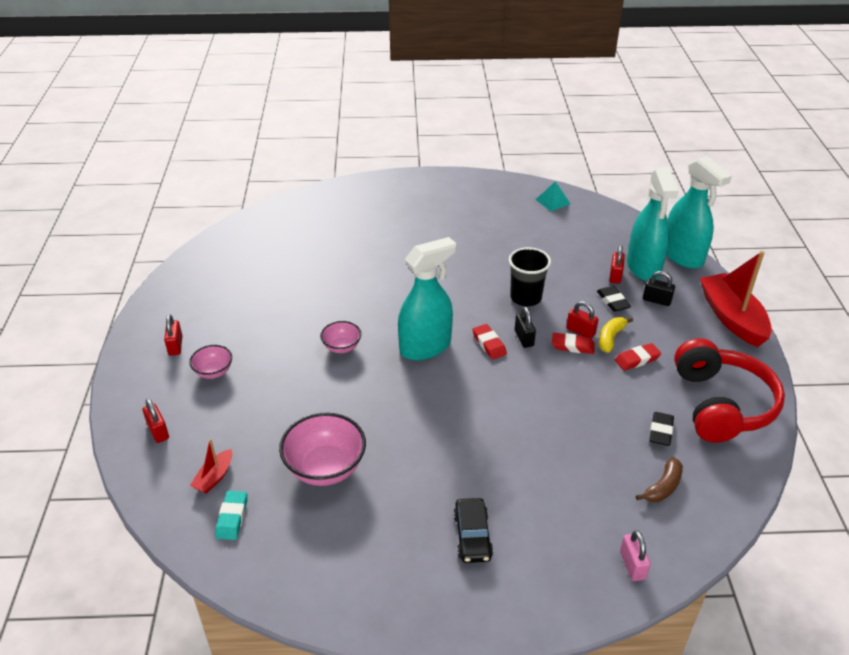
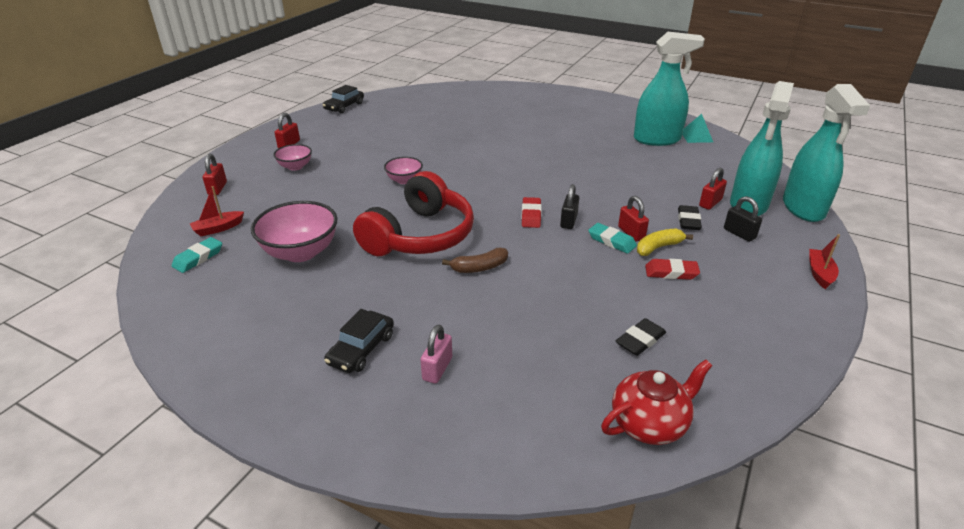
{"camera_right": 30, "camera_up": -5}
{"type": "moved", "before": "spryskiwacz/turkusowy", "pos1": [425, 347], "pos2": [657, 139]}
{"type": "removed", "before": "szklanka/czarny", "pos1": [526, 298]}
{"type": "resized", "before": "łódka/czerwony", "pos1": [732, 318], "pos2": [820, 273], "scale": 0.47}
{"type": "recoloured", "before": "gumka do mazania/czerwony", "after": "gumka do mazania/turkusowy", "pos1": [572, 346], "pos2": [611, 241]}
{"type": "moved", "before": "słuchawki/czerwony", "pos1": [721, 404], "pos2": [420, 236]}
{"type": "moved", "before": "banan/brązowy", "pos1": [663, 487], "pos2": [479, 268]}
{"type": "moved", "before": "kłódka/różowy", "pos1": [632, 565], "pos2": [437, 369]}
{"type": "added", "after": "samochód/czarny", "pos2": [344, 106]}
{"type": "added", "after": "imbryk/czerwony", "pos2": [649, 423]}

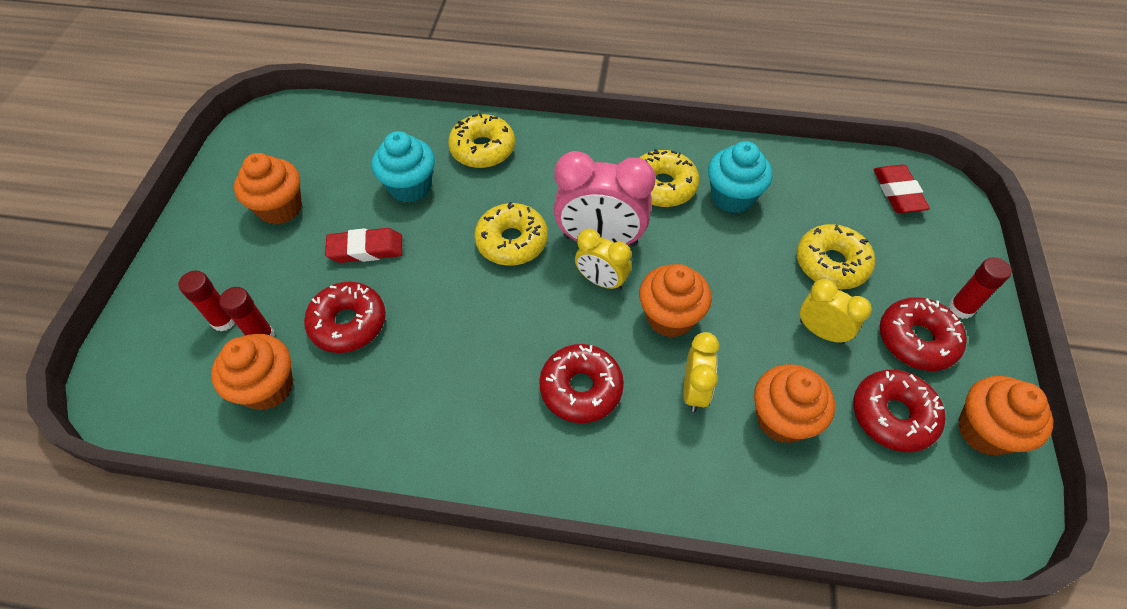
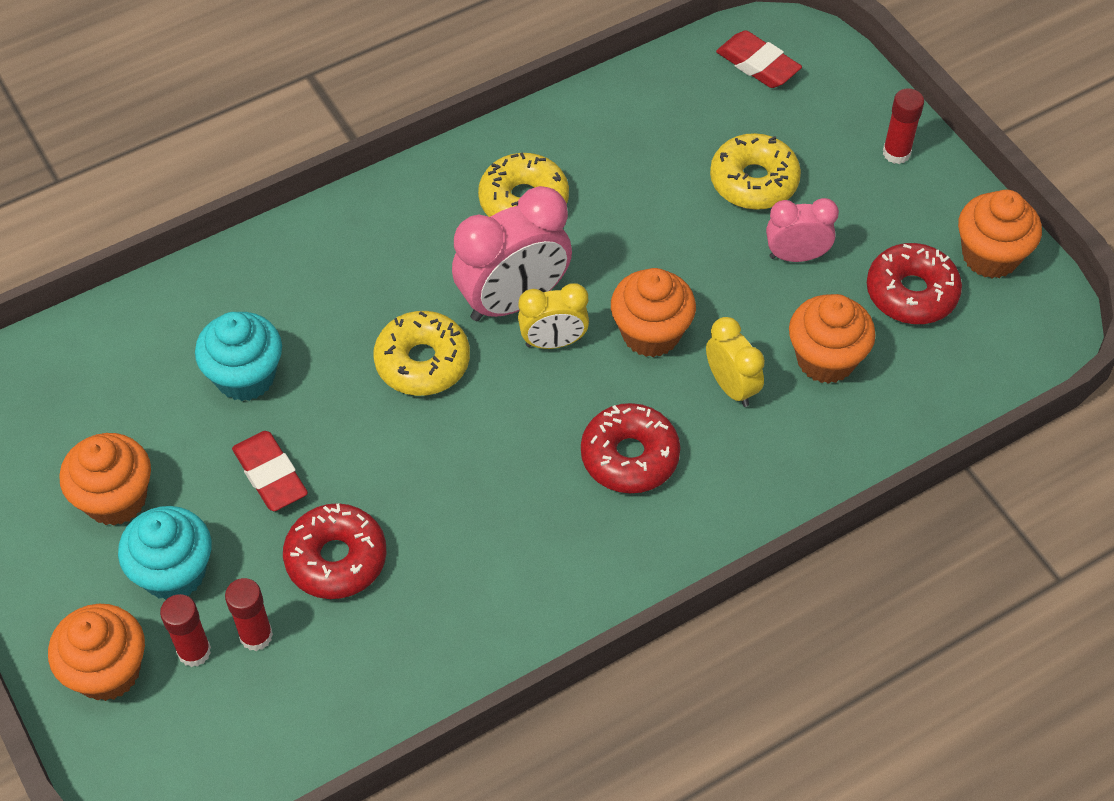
{"camera_right": -40, "camera_up": 0}
{"type": "removed", "before": "donut/żółty", "pos1": [482, 149]}
{"type": "moved", "before": "muffinka/turkusowy", "pos1": [732, 197], "pos2": [174, 573]}
{"type": "turned", "before": "gumka do mazania/czerwony", "pos1": [366, 249], "pos2": [270, 475], "turn": -75}
{"type": "recoloured", "before": "budzik/żółty", "after": "budzik/różowy", "pos1": [821, 332], "pos2": [796, 256]}
{"type": "removed", "before": "donut/czerwony", "pos1": [916, 340]}
{"type": "moved", "before": "muffinka/pomarańczowy", "pos1": [268, 387], "pos2": [108, 671]}

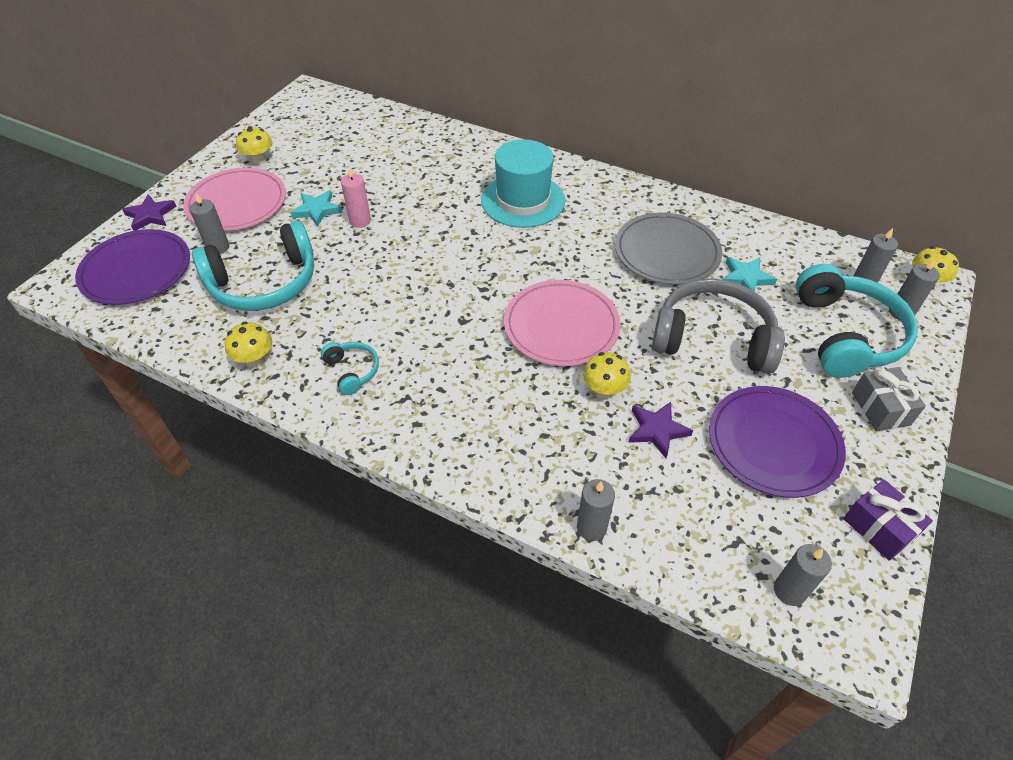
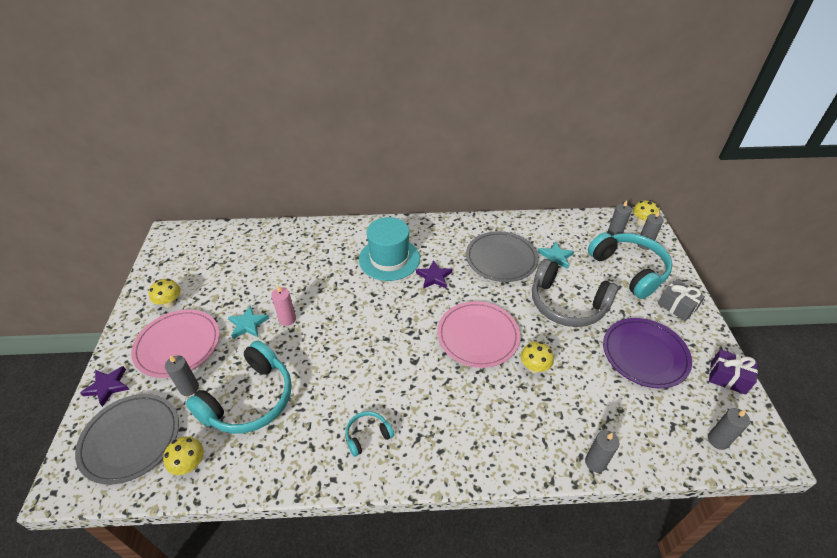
{"camera_right": -30, "camera_up": -5}
{"type": "recoloured", "before": "talerz/fioletowy", "after": "talerz/szary", "pos1": [136, 270], "pos2": [130, 439]}
{"type": "turned", "before": "słuchawki/szary", "pos1": [713, 339], "pos2": [567, 304], "turn": -135}
{"type": "moved", "before": "grzyb/żółty", "pos1": [255, 359], "pos2": [190, 464]}
{"type": "turned", "before": "słuchawki/turkusowy", "pos1": [352, 371], "pos2": [367, 435], "turn": -60}
{"type": "moved", "before": "gwiazda/fioletowy", "pos1": [657, 430], "pos2": [434, 277]}

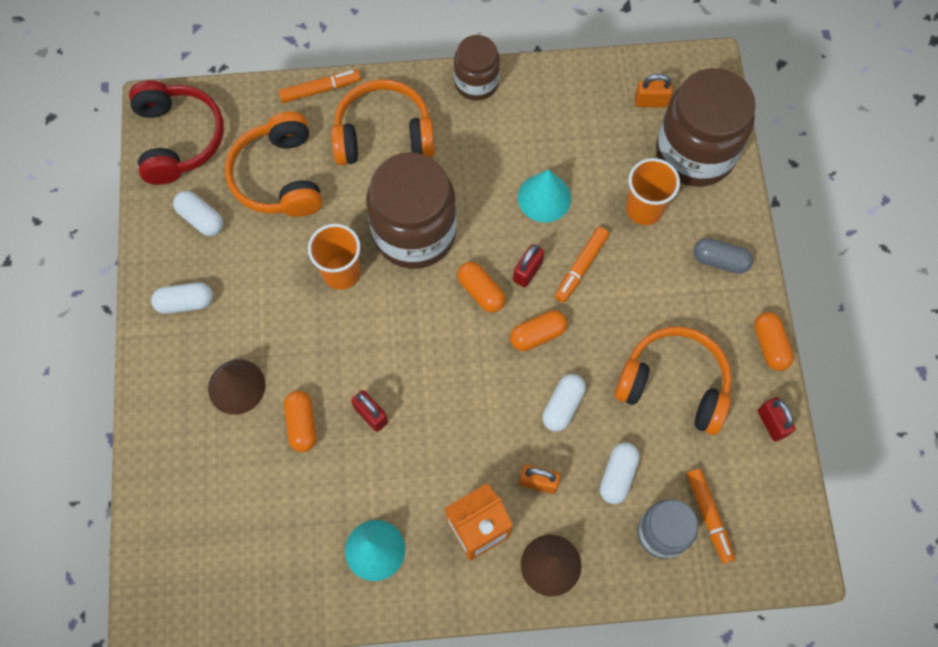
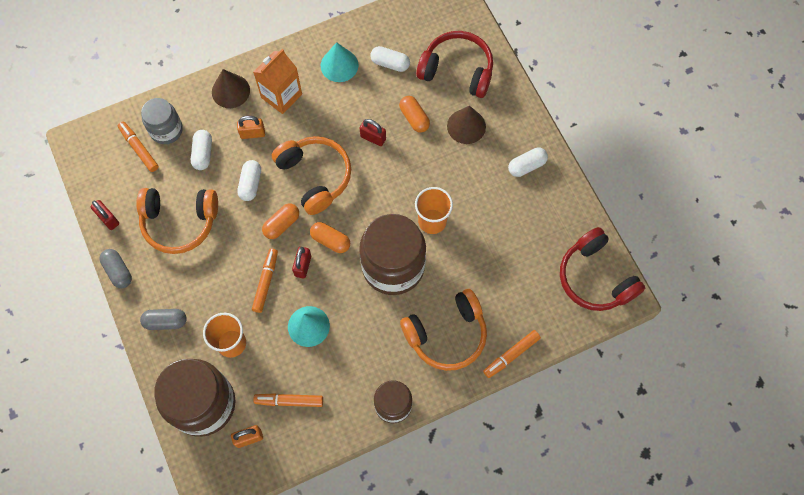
{"camera_right": 160, "camera_up": 0}
{"type": "moved", "before": "słuchawki/pomarańczowy", "pos1": [279, 177], "pos2": [315, 176]}
{"type": "moved", "before": "kapsułka/biały", "pos1": [201, 218], "pos2": [390, 63]}
{"type": "recoloured", "before": "kapsułka/pomarańczowy", "after": "kapsułka/szary", "pos1": [770, 345], "pos2": [118, 271]}
{"type": "added", "after": "słuchawki/czerwony", "pos2": [457, 70]}
{"type": "added", "after": "flamaster/pomarańczowy", "pos2": [289, 401]}

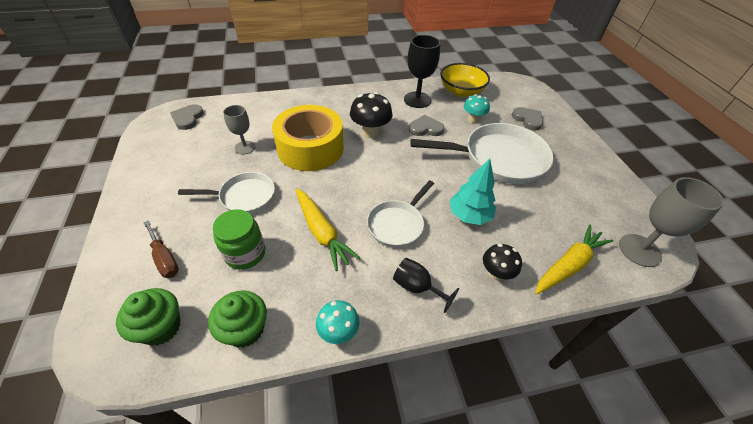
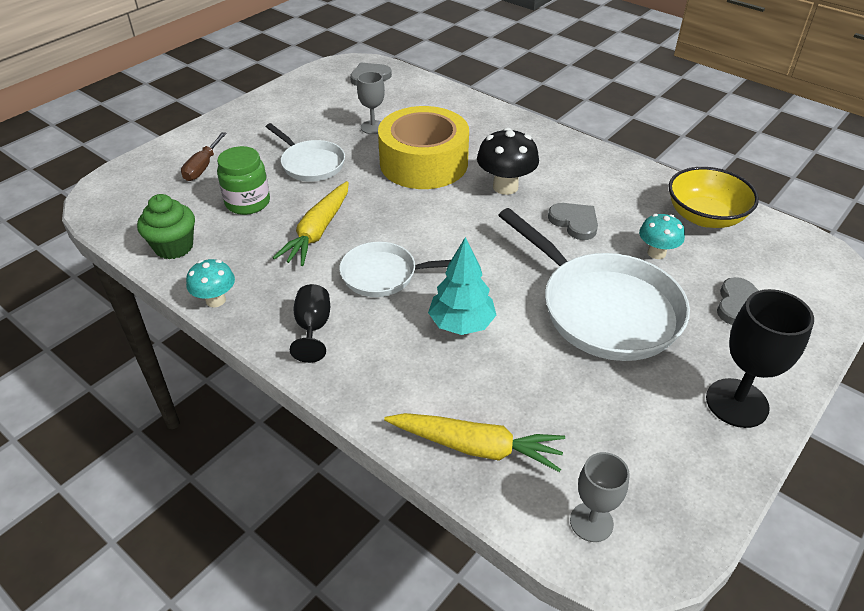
{"camera_right": 55, "camera_up": -5}
{"type": "moved", "before": "kielich/czarny", "pos1": [417, 100], "pos2": [737, 403]}
{"type": "resized", "before": "kielich/szary", "pos1": [639, 250], "pos2": [591, 522], "scale": 0.62}
{"type": "removed", "before": "grzyb/czarny", "pos1": [496, 273]}
{"type": "removed", "before": "muffinka/zielony", "pos1": [161, 327]}

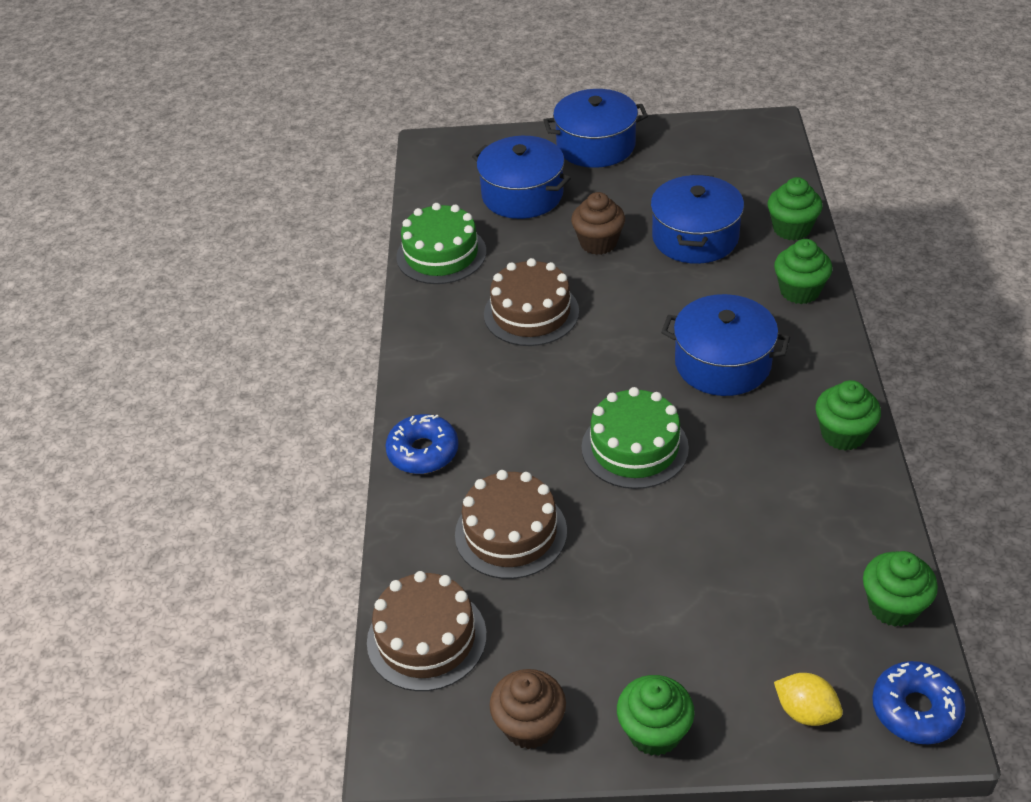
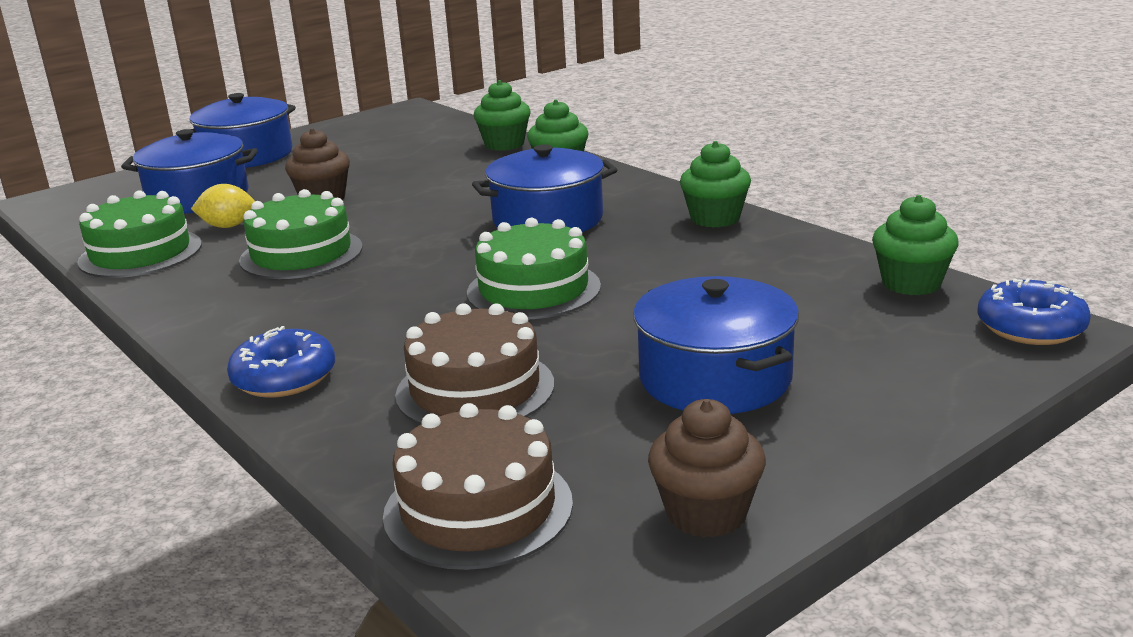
{"camera_right": -40, "camera_up": -20}
{"type": "moved", "before": "garnek/niebieski", "pos1": [695, 237], "pos2": [715, 378]}
{"type": "recoloured", "before": "tort/brązowy", "after": "tort/zielony", "pos1": [531, 313], "pos2": [301, 254]}
{"type": "moved", "before": "cytryna/żółty", "pos1": [805, 711], "pos2": [228, 226]}
{"type": "removed", "before": "muffinka/zielony", "pos1": [654, 732]}

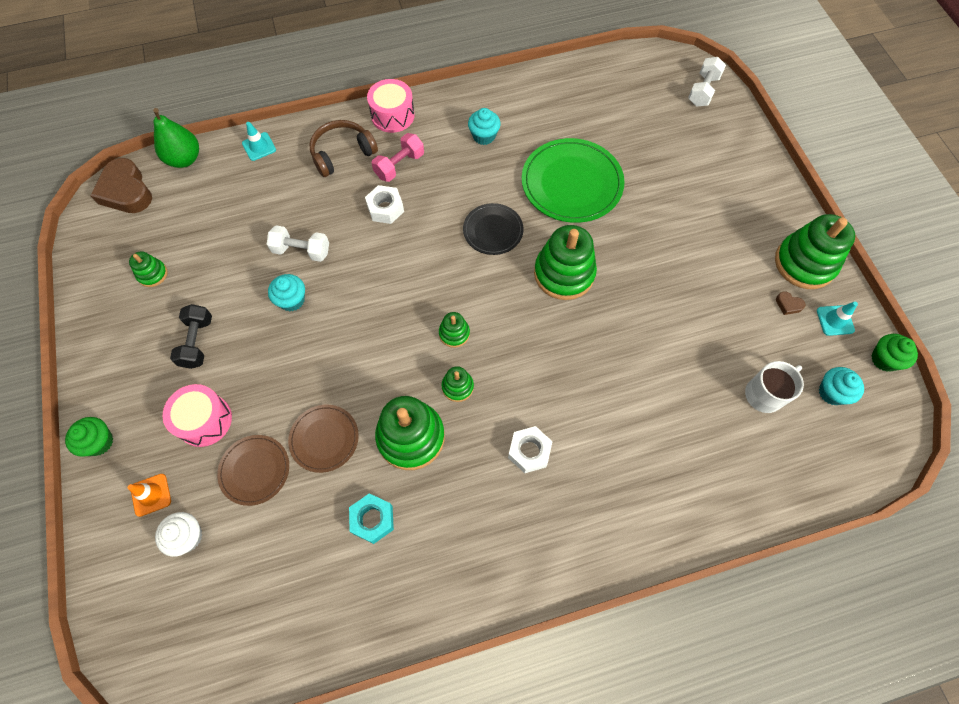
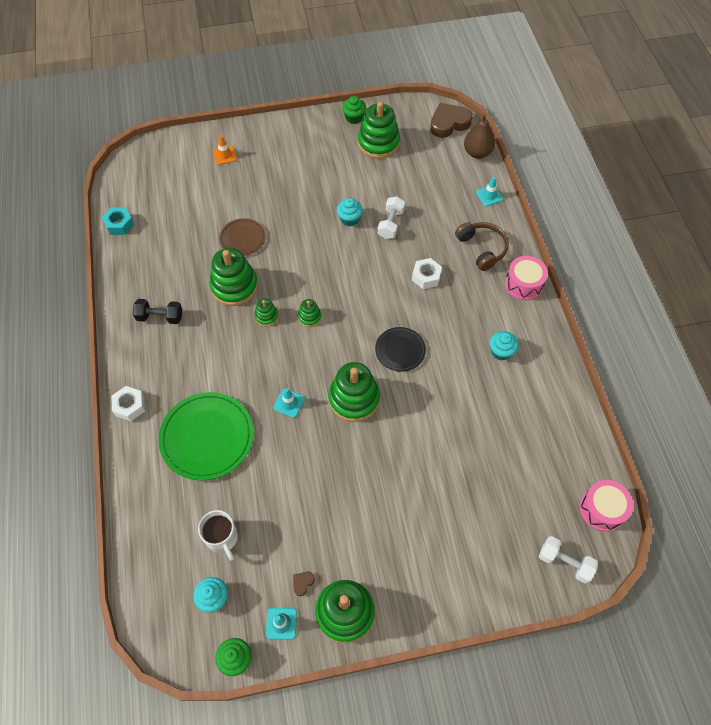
{"camera_right": 95, "camera_up": -5}
{"type": "recoloured", "before": "gruszka/zielony", "after": "gruszka/brązowy", "pos1": [184, 159], "pos2": [477, 153]}
{"type": "removed", "before": "hantel/różowy", "pos1": [399, 165]}
{"type": "moved", "before": "talerz/zielony", "pos1": [571, 183], "pos2": [207, 437]}
{"type": "resized", "before": "zabawka nakładanka/zielony", "pos1": [152, 274], "pos2": [378, 143], "scale": 2.05}
{"type": "moved", "before": "hantel/czarny", "pos1": [197, 342], "pos2": [160, 317]}
{"type": "moved", "before": "bęben/różowy", "pos1": [204, 420], "pos2": [601, 509]}
{"type": "moved", "before": "muffinka/zielony", "pos1": [99, 442], "pos2": [354, 118]}
{"type": "moved", "before": "nakrętka/biały", "pos1": [529, 451], "pos2": [130, 406]}
{"type": "removed", "before": "talerz/brązowy", "pos1": [255, 470]}
{"type": "moved", "before": "nakrętka/turkusowy", "pos1": [372, 520], "pos2": [119, 224]}
{"type": "removed", "before": "muffinka/biały", "pos1": [187, 537]}
{"type": "added", "after": "pachołek/turkusowy", "pos2": [289, 403]}

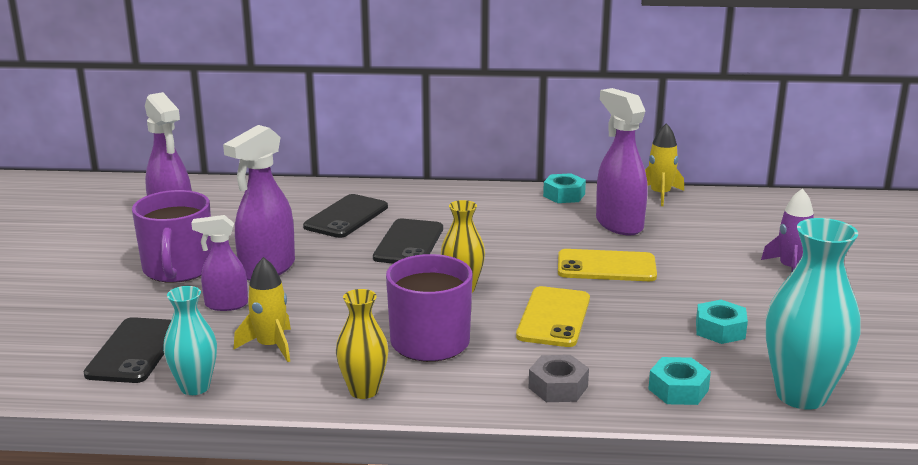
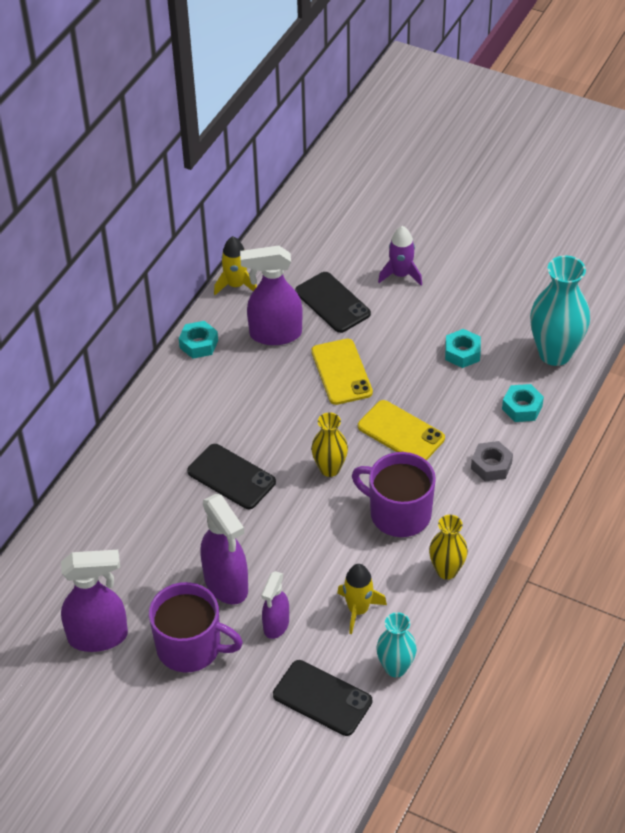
{"camera_right": -65, "camera_up": 25}
{"type": "moved", "before": "telefon/czarny", "pos1": [346, 217], "pos2": [332, 302]}
{"type": "turned", "before": "telefon/żółty", "pos1": [606, 267], "pos2": [341, 372], "turn": -45}

